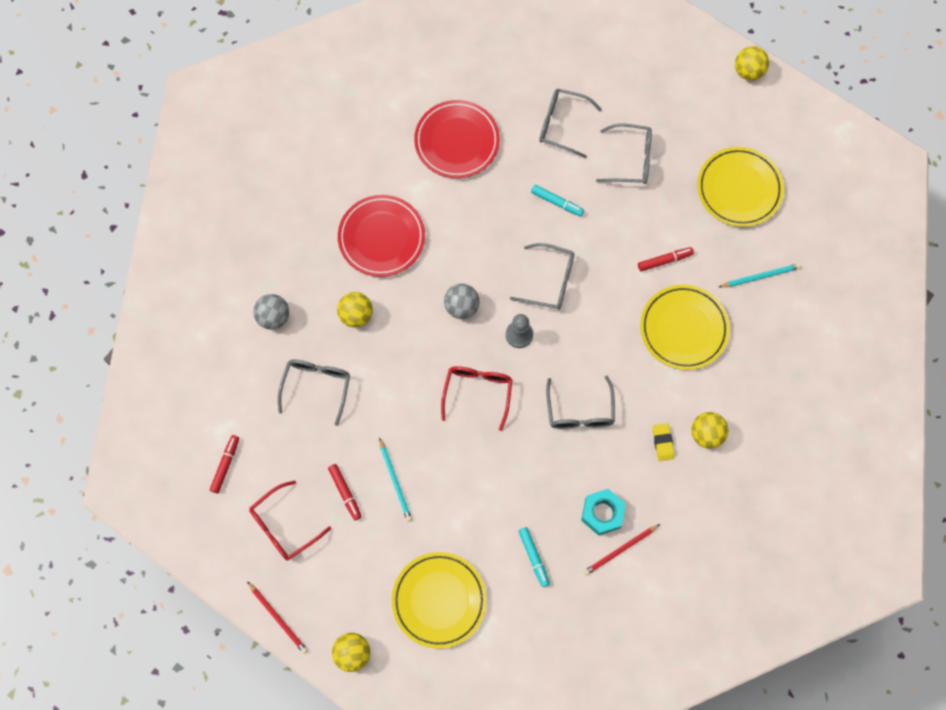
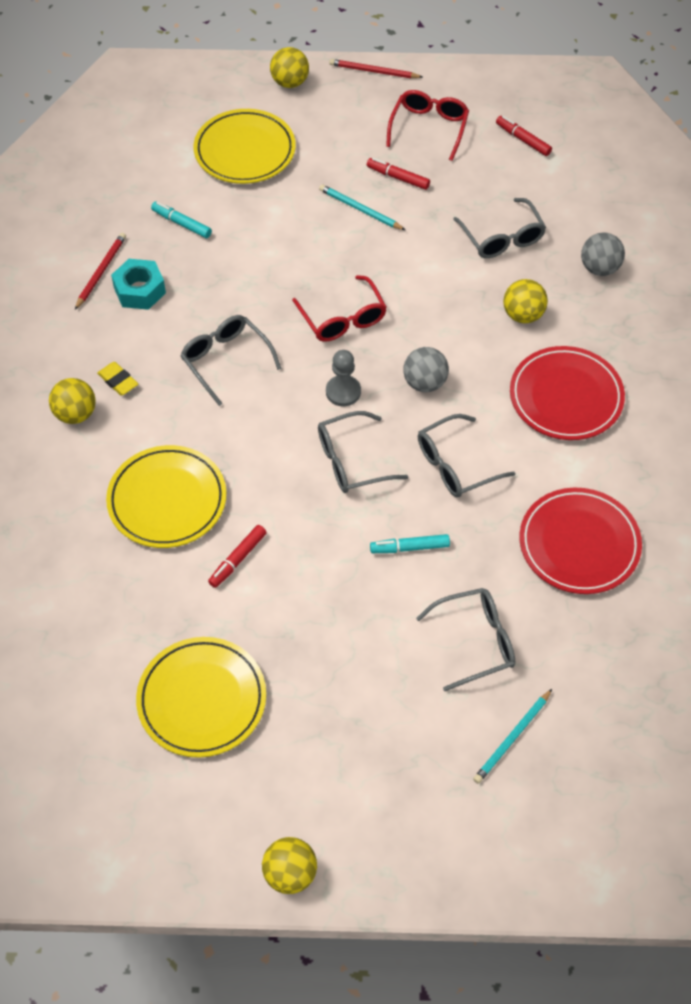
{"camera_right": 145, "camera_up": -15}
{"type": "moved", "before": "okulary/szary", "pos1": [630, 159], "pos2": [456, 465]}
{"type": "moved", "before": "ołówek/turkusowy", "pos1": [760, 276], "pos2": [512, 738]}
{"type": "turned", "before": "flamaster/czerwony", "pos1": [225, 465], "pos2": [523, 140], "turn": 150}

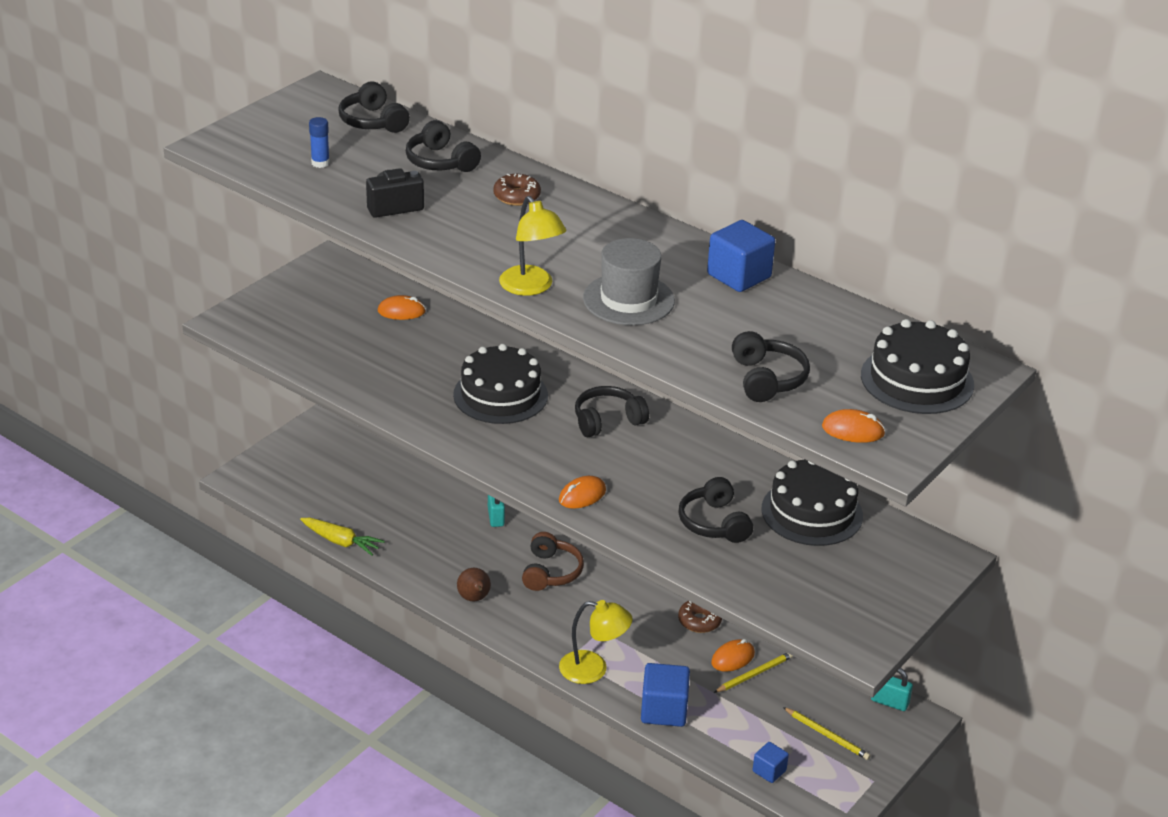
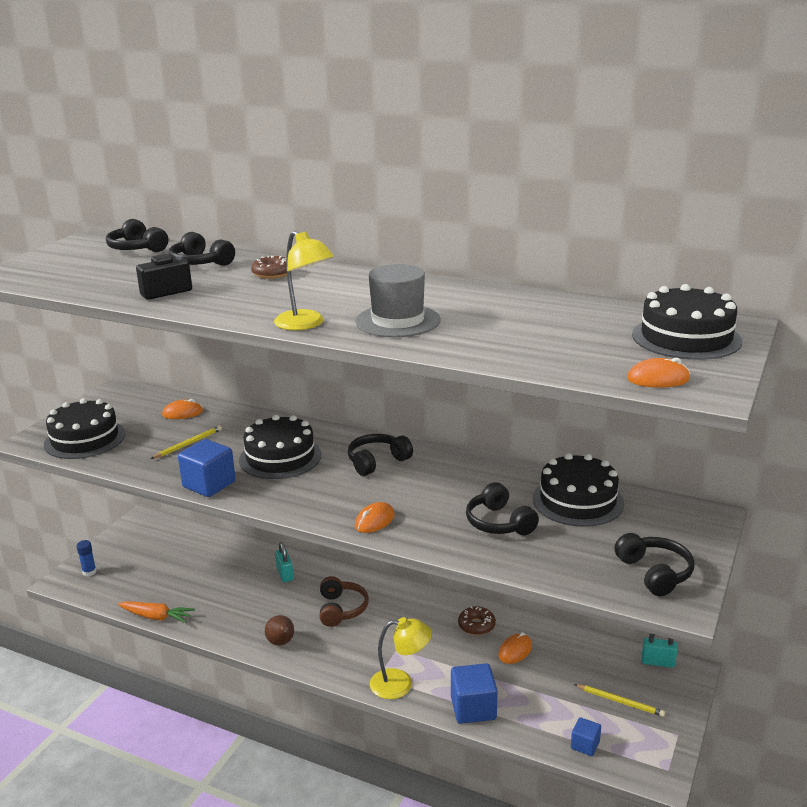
{"camera_right": -10, "camera_up": -10}
{"type": "moved", "before": "klej w sztyfcie/niebieski", "pos1": [320, 163], "pos2": [89, 572]}
{"type": "moved", "before": "sześcian/niebieski", "pos1": [739, 276], "pos2": [209, 484]}
{"type": "moved", "before": "słuchawki/czarny", "pos1": [767, 379], "pos2": [655, 573]}
{"type": "recoloured", "before": "marchewka/żółty", "after": "marchewka/pomarańczowy", "pos1": [341, 542], "pos2": [156, 617]}
{"type": "moved", "before": "ołówek/żółty", "pos1": [754, 674], "pos2": [188, 444]}
{"type": "added", "after": "tort/czarny", "pos2": [85, 439]}

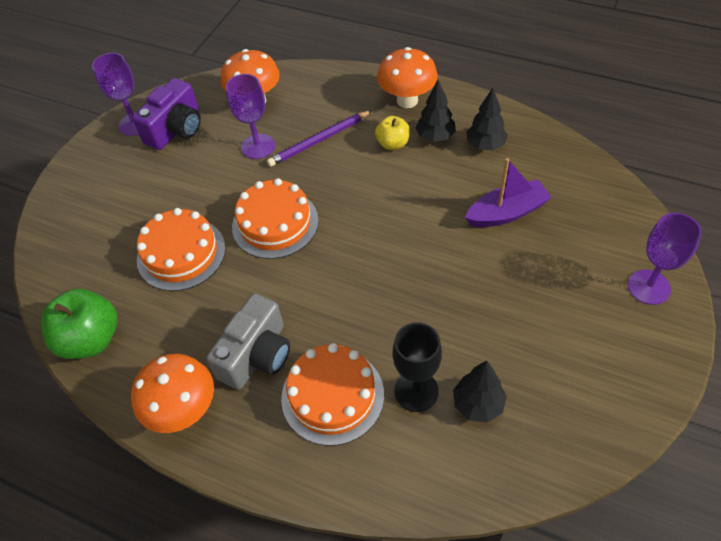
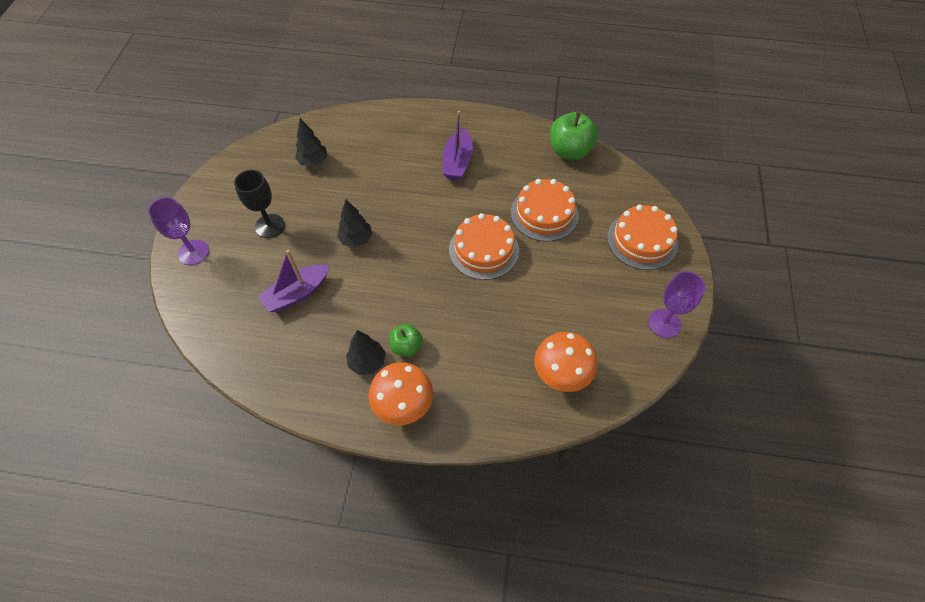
{"camera_right": 160, "camera_up": 5}
{"type": "removed", "before": "kielich/fioletowy", "pos1": [258, 146]}
{"type": "removed", "before": "aparat fotograficzny/fioletowy", "pos1": [176, 129]}
{"type": "moved", "before": "drzewko/czarny", "pos1": [485, 145], "pos2": [356, 239]}
{"type": "removed", "before": "ołówek/fioletowy", "pos1": [319, 141]}
{"type": "recoloured", "before": "jabłko/żółty", "after": "jabłko/zielony", "pos1": [393, 144], "pos2": [406, 346]}
{"type": "replaced", "before": "aparat fotograficzny/szary", "after": "łódka/fioletowy", "pos1": [257, 355], "pos2": [457, 162]}
{"type": "moved", "before": "kielich/czarny", "pos1": [416, 391], "pos2": [270, 226]}
{"type": "moved", "before": "tort/pomarańczowy", "pos1": [332, 395], "pos2": [642, 240]}
{"type": "removed", "before": "grzyb/pomarańczowy", "pos1": [184, 410]}

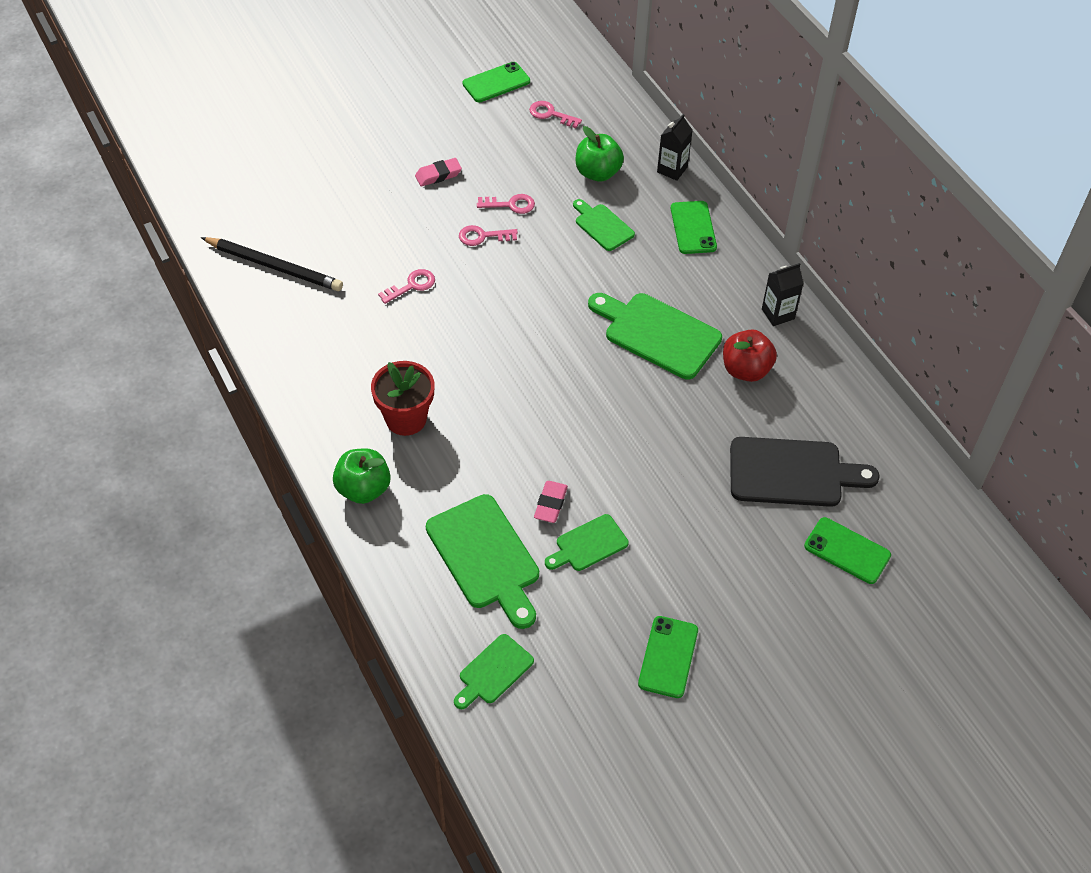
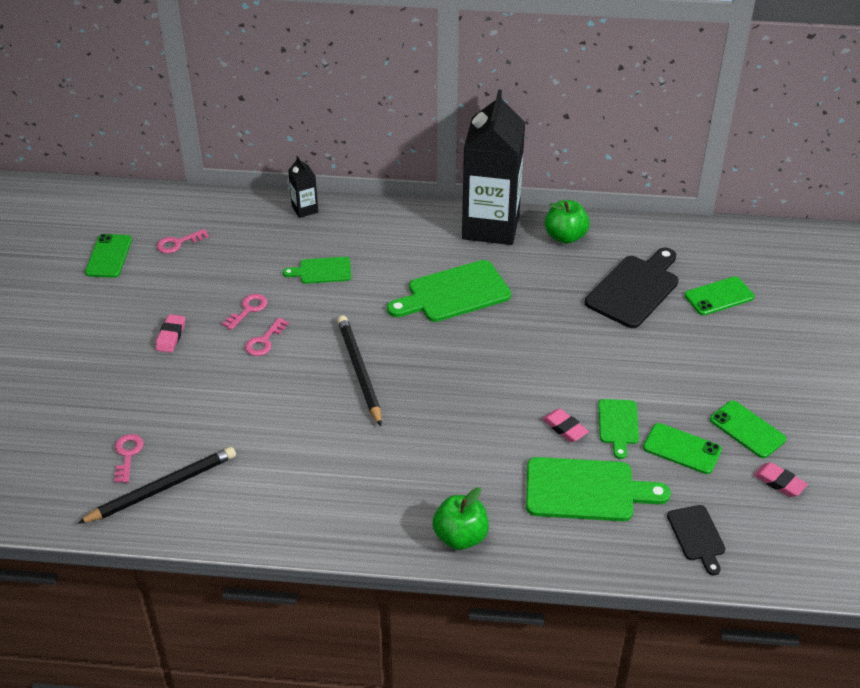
{"camera_right": -55, "camera_up": -10}
{"type": "moved", "before": "jabłko/zielony", "pos1": [597, 173], "pos2": [565, 236]}
{"type": "moved", "before": "telefon/zielony", "pos1": [693, 228], "pos2": [682, 449]}
{"type": "resized", "before": "karton mleka/czarny", "pos1": [778, 314], "pos2": [490, 226], "scale": 2.42}
{"type": "moved", "before": "klucz/różowy", "pos1": [411, 285], "pos2": [127, 455]}
{"type": "removed", "before": "jabłko/czerwony", "pos1": [746, 370]}
{"type": "removed", "before": "doniczka/czerwony", "pos1": [406, 419]}
{"type": "recoloured", "before": "deska do krojenia/zielony", "after": "deska do krojenia/czarny", "pos1": [493, 672], "pos2": [697, 536]}
{"type": "added", "after": "ołówek/czarny", "pos2": [360, 371]}
{"type": "added", "after": "gumka do mazania/różowy", "pos2": [779, 482]}

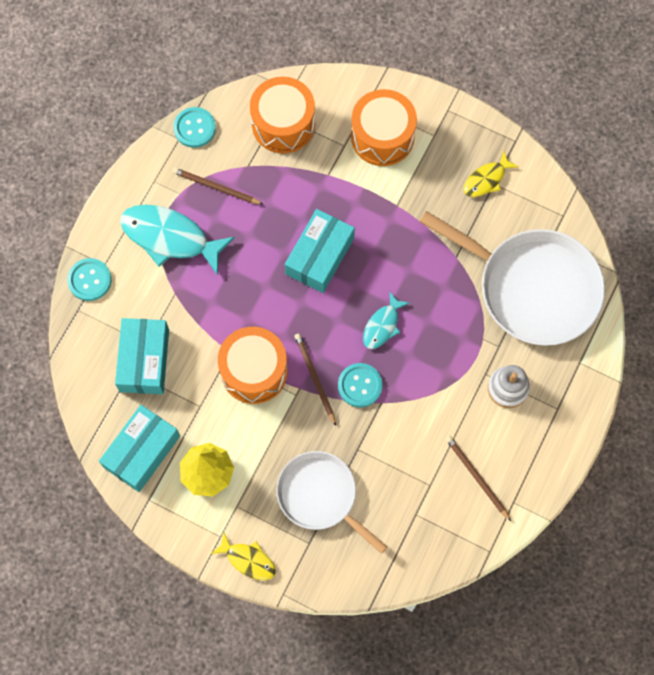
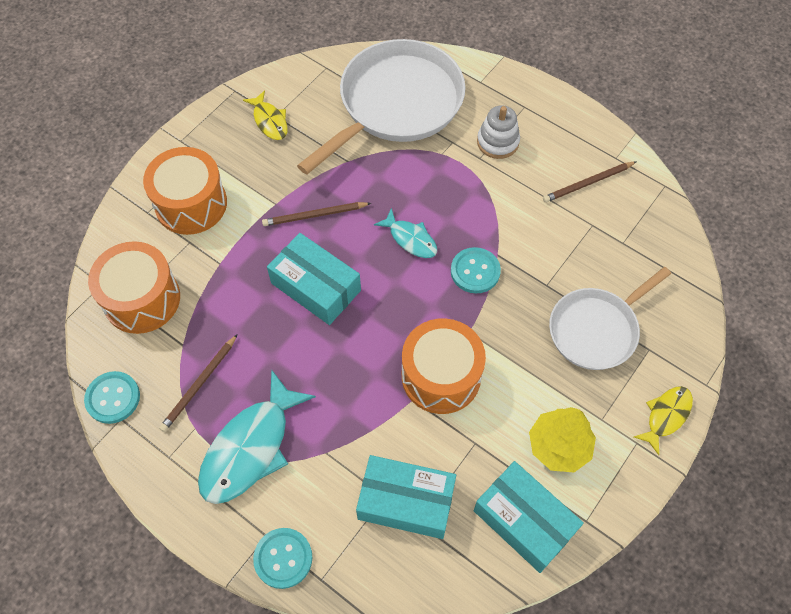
{"camera_right": -80, "camera_up": -10}
{"type": "moved", "before": "ołówek/brązowy", "pos1": [315, 378], "pos2": [314, 215]}

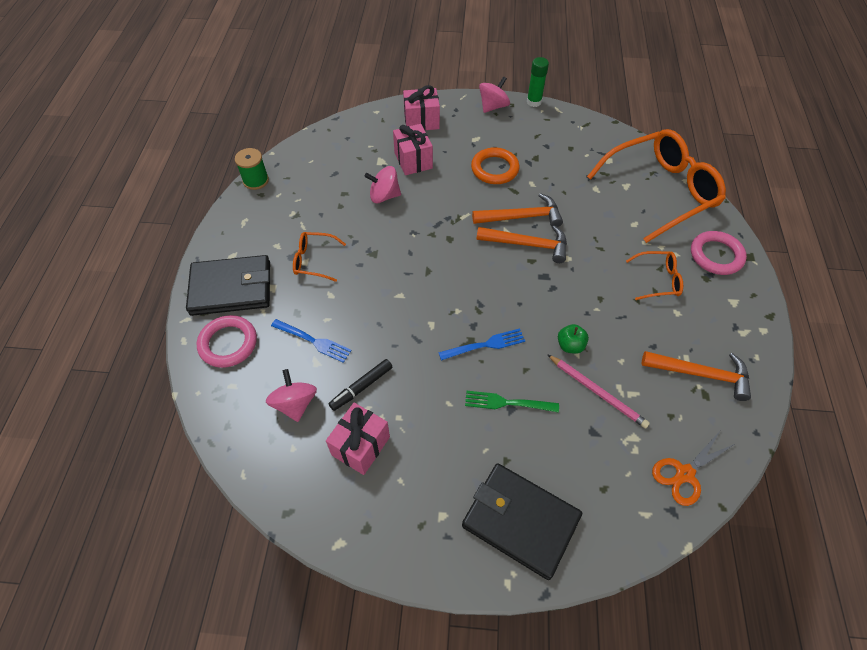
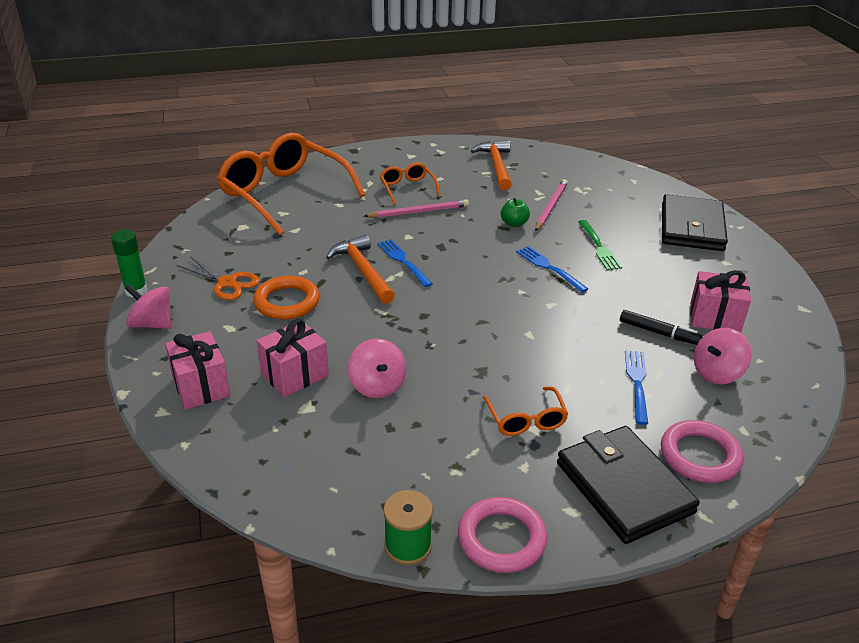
{"camera_right": -110, "camera_up": -20}
{"type": "replaced", "before": "młotek/pomarańczowy", "after": "widelec/niebieski", "pos1": [528, 245], "pos2": [403, 261]}
{"type": "moved", "before": "pierścień/różowy", "pos1": [716, 255], "pos2": [501, 539]}
{"type": "moved", "before": "nożyczki/pomarańczowy", "pos1": [684, 474], "pos2": [227, 283]}
{"type": "added", "after": "ołówek/różowy", "pos2": [419, 212]}

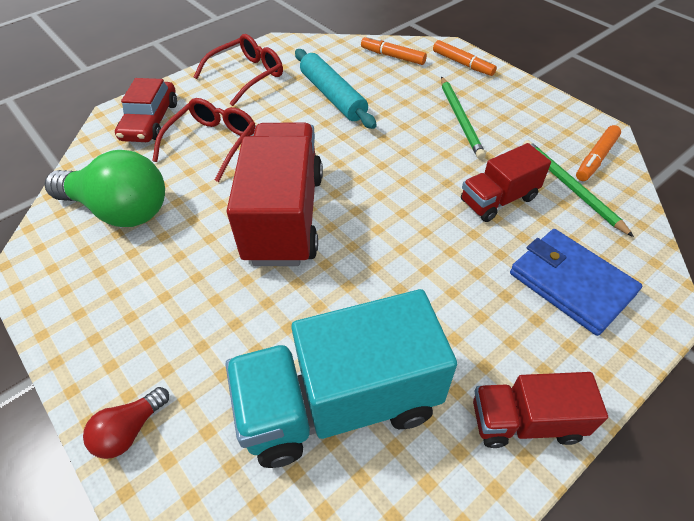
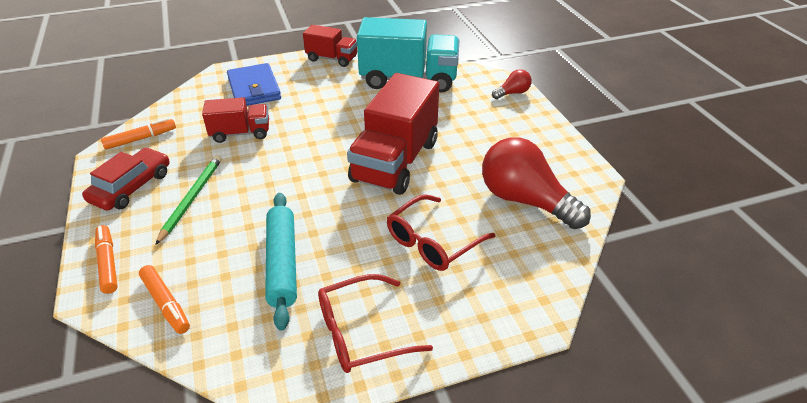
{"camera_right": -160, "camera_up": -10}
{"type": "moved", "before": "samochód/czerwony", "pos1": [150, 121], "pos2": [131, 187]}
{"type": "removed", "before": "ołówek/zielony", "pos1": [570, 187]}
{"type": "recoloured", "before": "żarówka/zielony", "after": "żarówka/czerwony", "pos1": [120, 210], "pos2": [525, 200]}

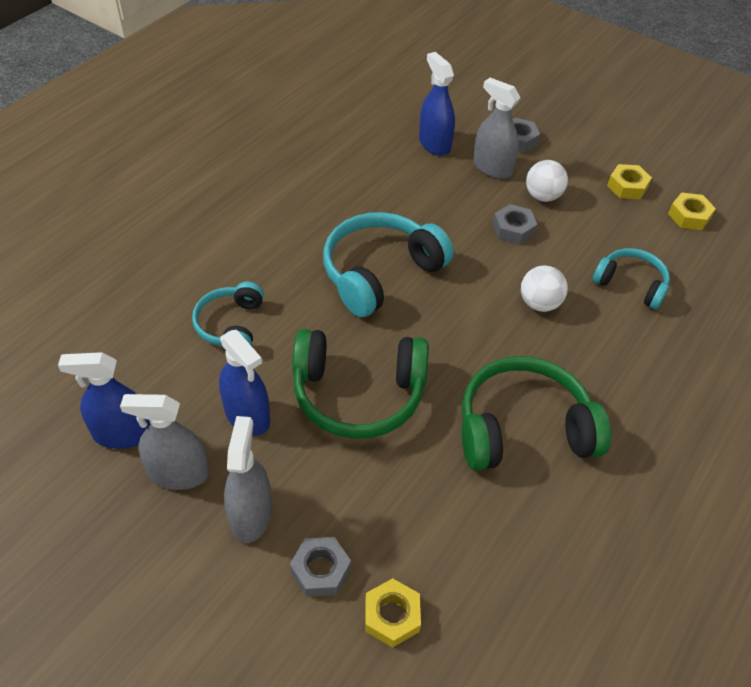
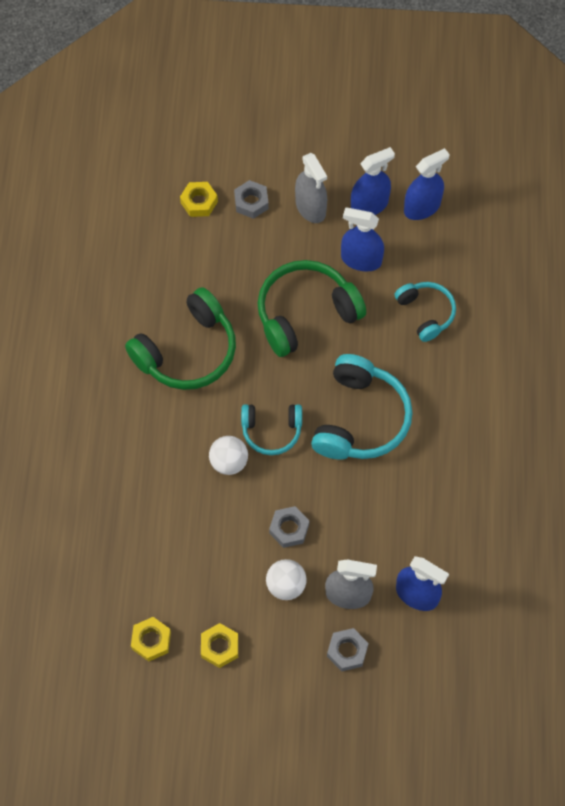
{"camera_right": 150, "camera_up": 15}
{"type": "moved", "before": "słuchawki/turkusowy", "pos1": [631, 284], "pos2": [271, 431]}
{"type": "recoloured", "before": "spryskiwacz/szary", "after": "spryskiwacz/niebieski", "pos1": [179, 473], "pos2": [369, 205]}

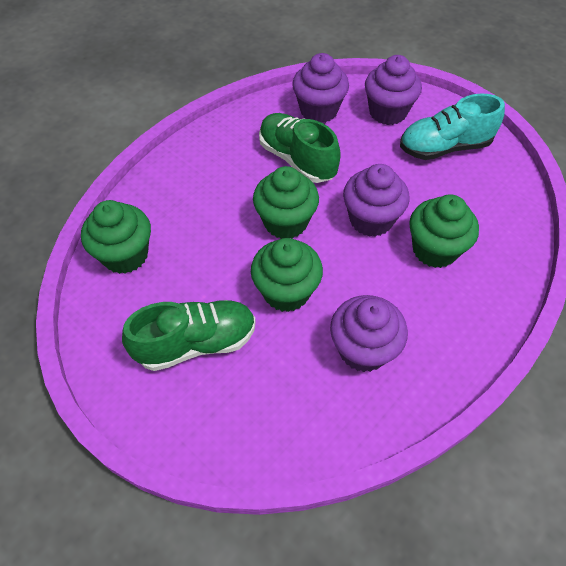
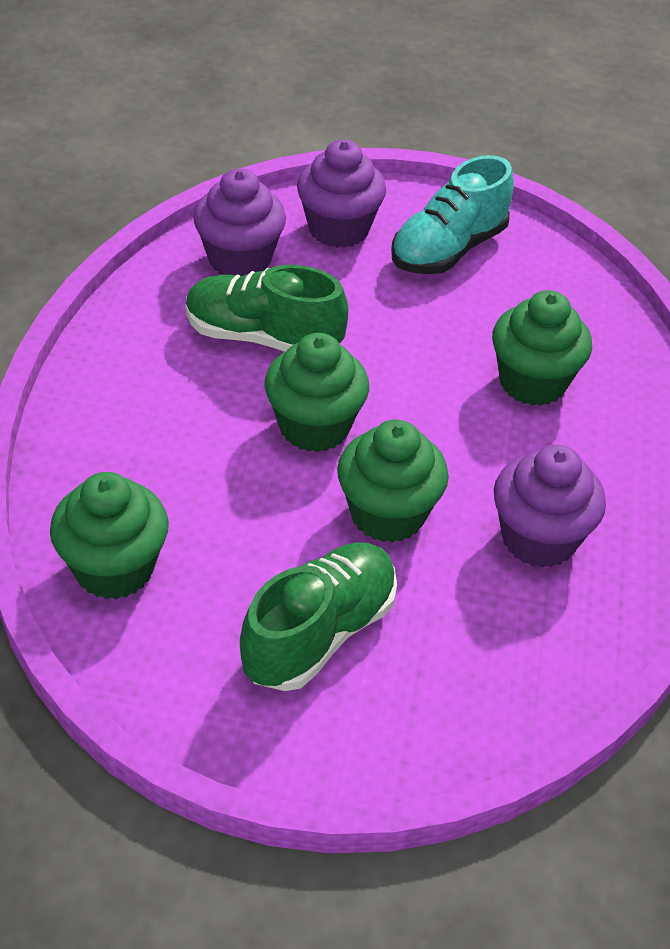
{"camera_right": -35, "camera_up": -10}
{"type": "removed", "before": "muffinka/fioletowy", "pos1": [371, 219]}

